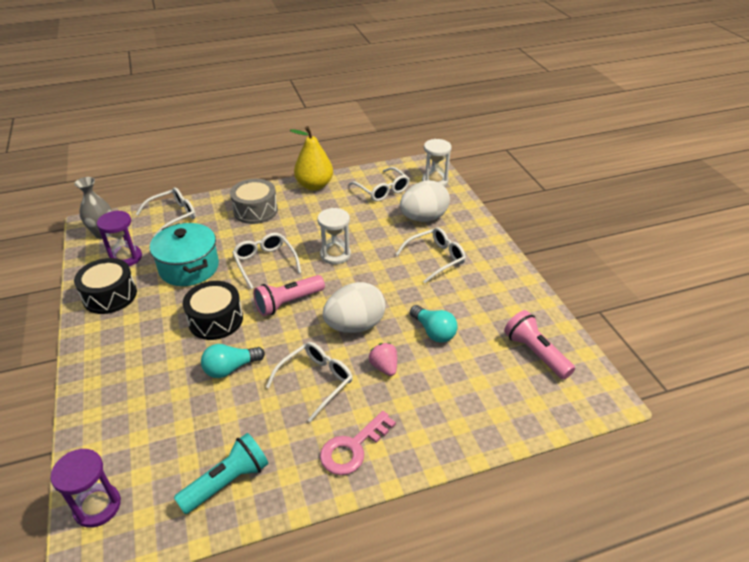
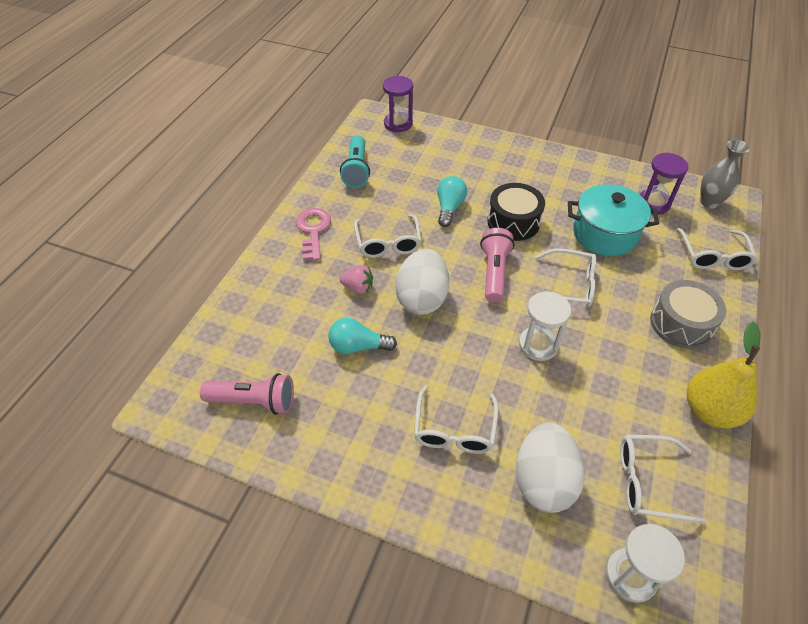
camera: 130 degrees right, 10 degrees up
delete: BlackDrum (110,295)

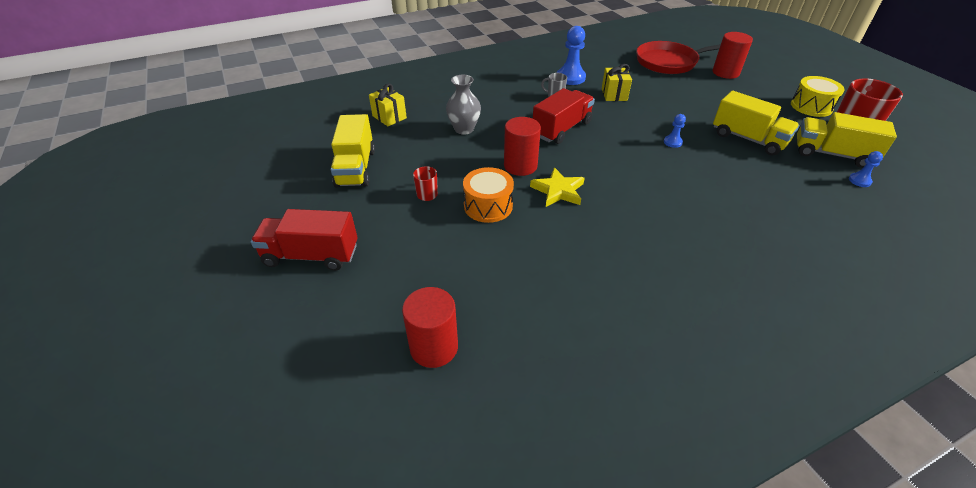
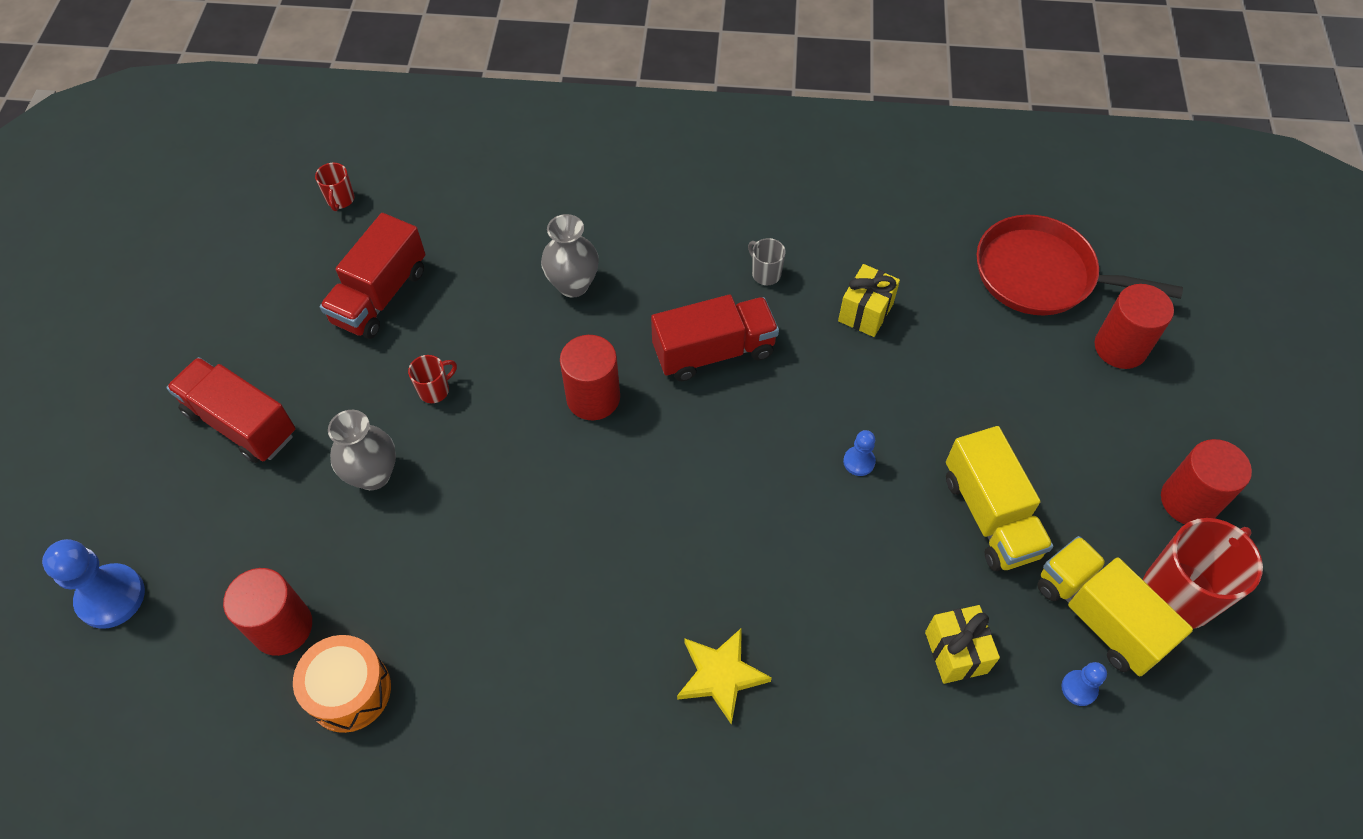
camera: 30 degrees right, 15 degrees up
insert: RedMug (340,200); GreyVase (373,475)
move: YellowGift (389,117) to (956,652); OrangeDrum (488,206) to (349,691); YellowStar (558,191) to (720,675); BluePawn (570,78) to (111,597)
replace: YellowDrum (811,106) to RedCylinder (1188,501)
recolor: YellowTruck (356,168) to RedTruck (380,296)

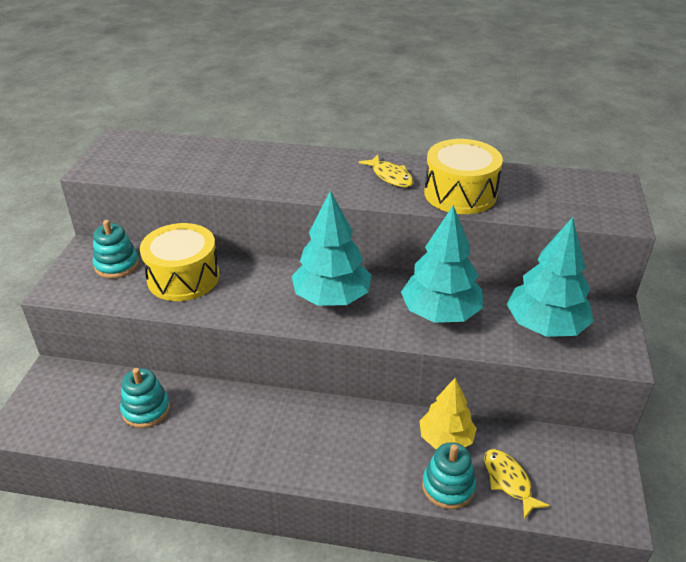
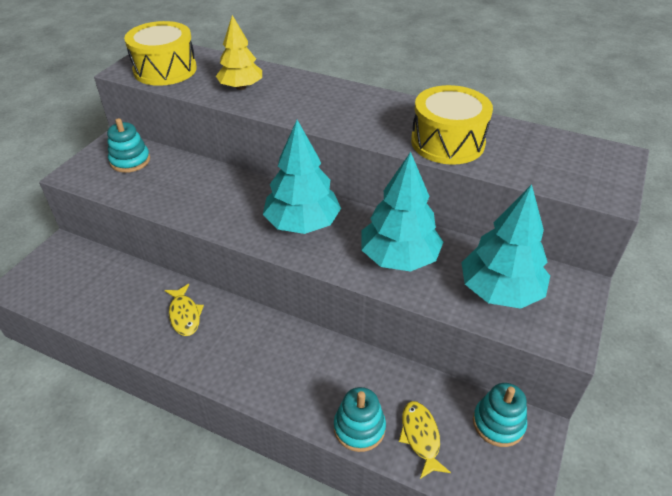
camera: 15 degrees right, 5 degrees up
move: TurquoiseStackingToy (146,410) to (498,423); YellowDrum (183,277) to (165,70); YellowFish (390,176) to (184,315); YellowTree (446,439) to (241,87)

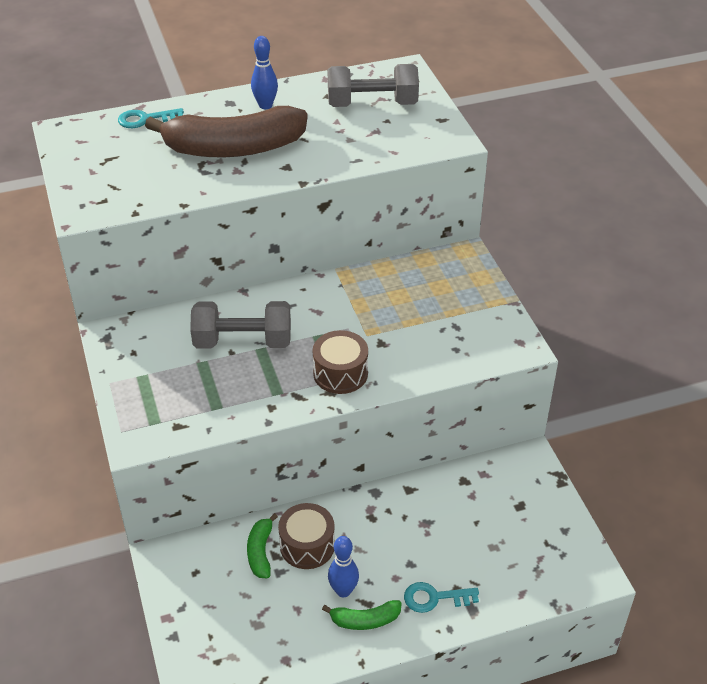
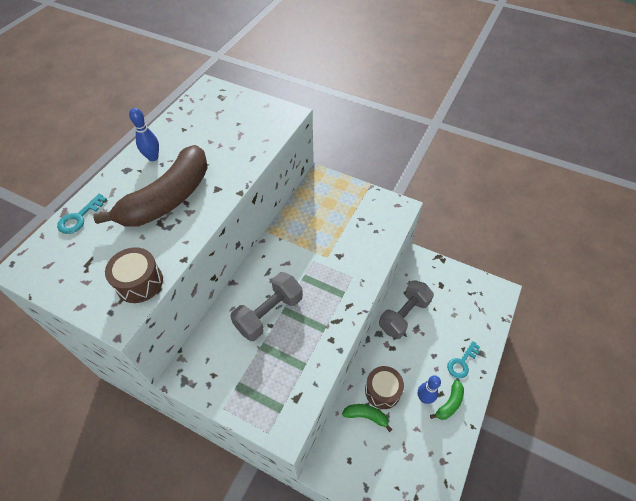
camera: 45 degrees left, 10 degrees up
move: BrownDrum (340,373) to (139,282); GreyDumbbell (372,104) to (404,315)
rotate: GreenBanana (260,552) = (366,416) 150 degrees clockwise

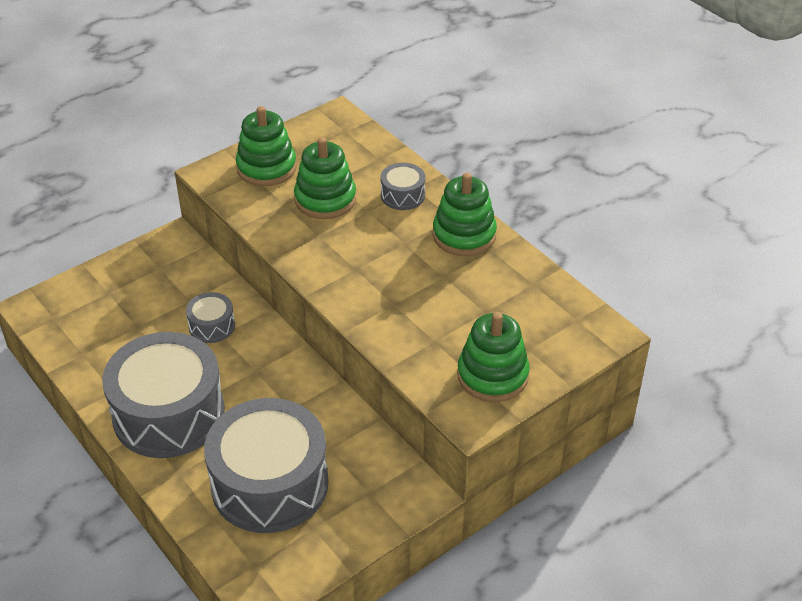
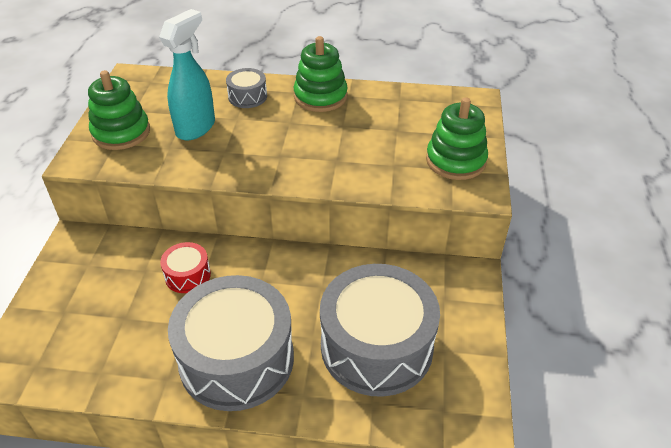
camera: 45 degrees left, 0 degrees up
replace: GreenStackingToy (325,199) to TurquoiseSprayBottle (196,127)
recolor: GreyDrum (212,326) to RedDrum (187,275)

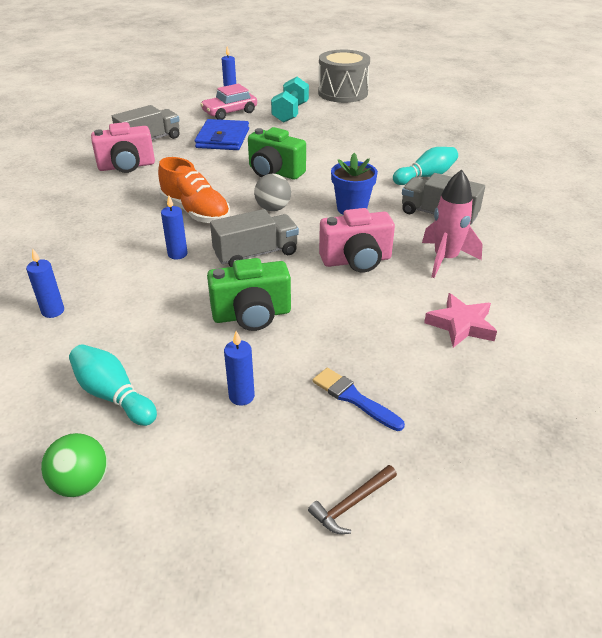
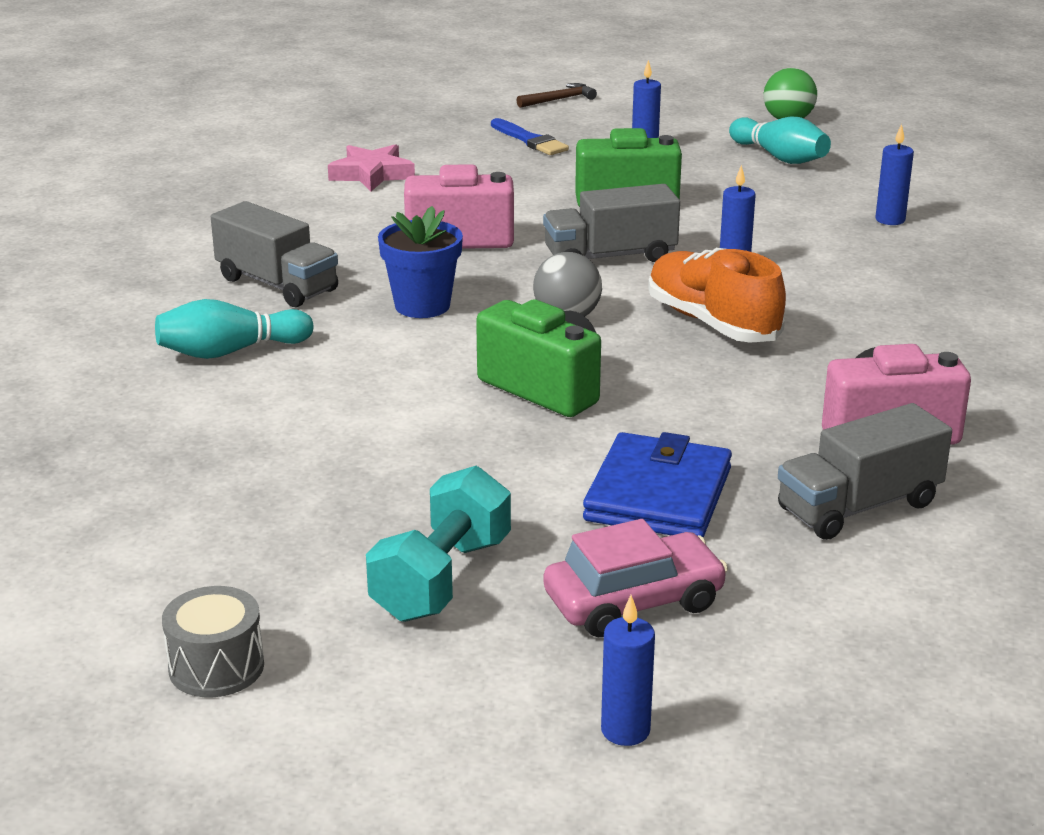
camera: 170 degrees left, 10 degrees down
delete: PinkRocket (445,259)
resize: GreyDrum (343,93) = (216,667) x0.52

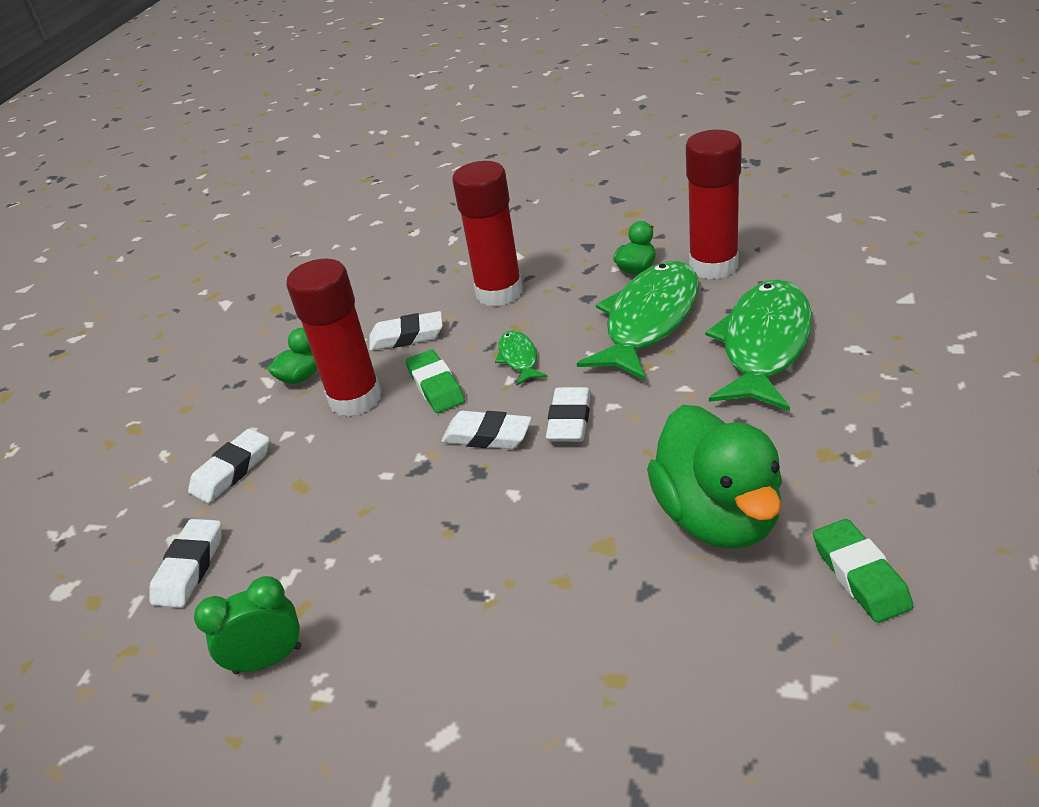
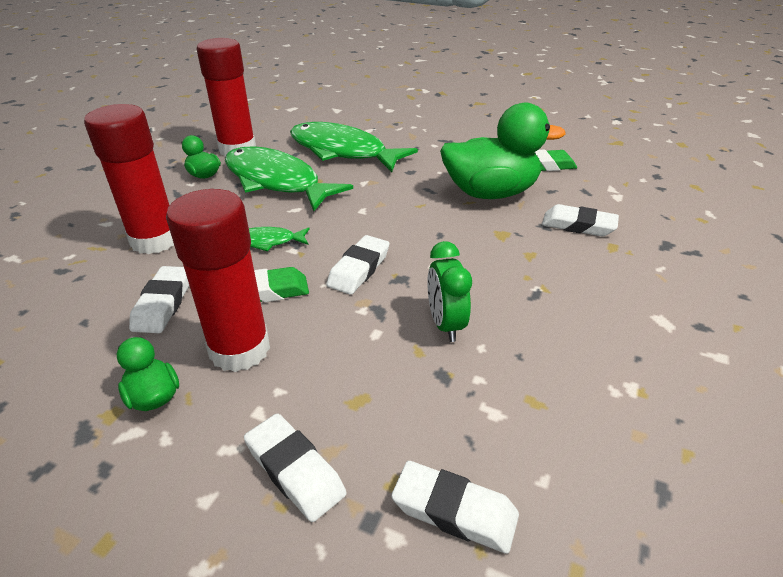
camera: 85 degrees left, 0 degrees up
move: GreenClock (268,660) to (445,324); WhiteEraser (569,420) to (578,225)

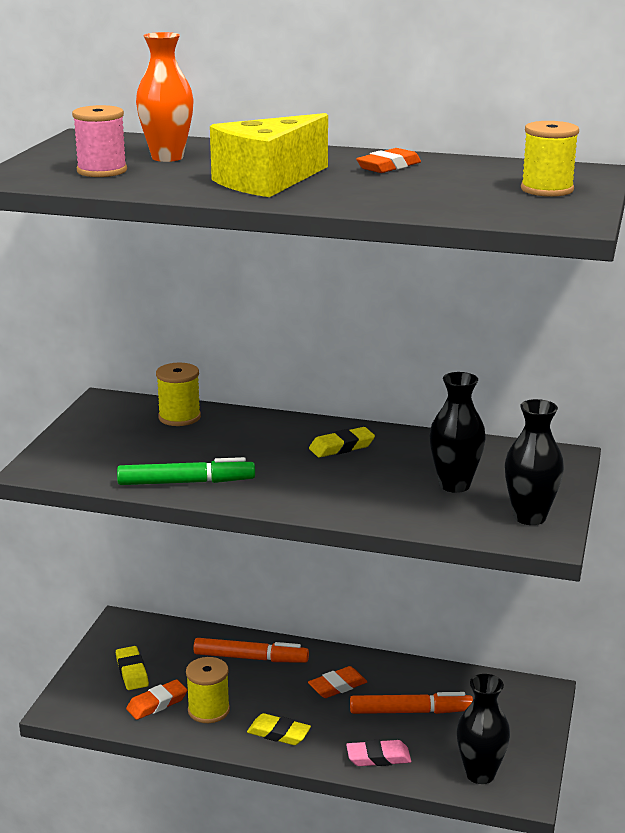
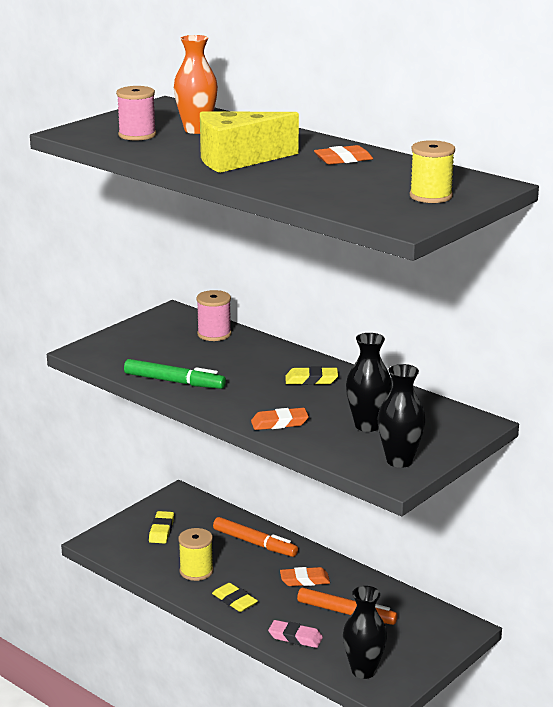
camera: 25 degrees right, 0 degrees up
move: OrangeEraser (157,703) to (279,423)
recolor: YellowSpool (179,417) to PinkSpool (214,334)

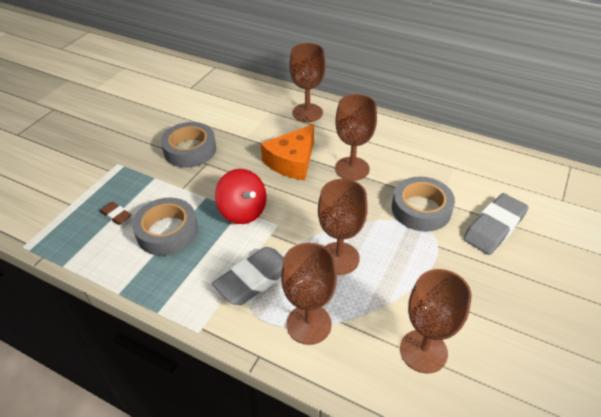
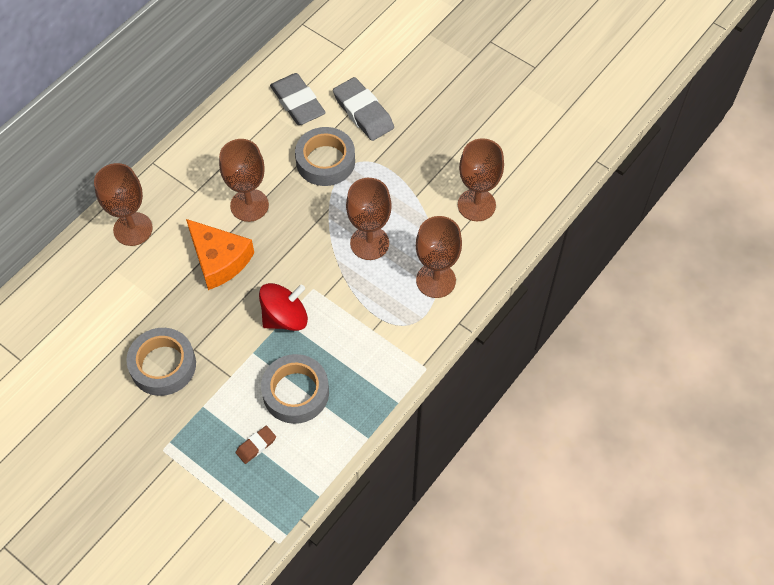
camera: 80 degrees left, 15 degrees up
move: GreyEraser (254,279) to (297,103)

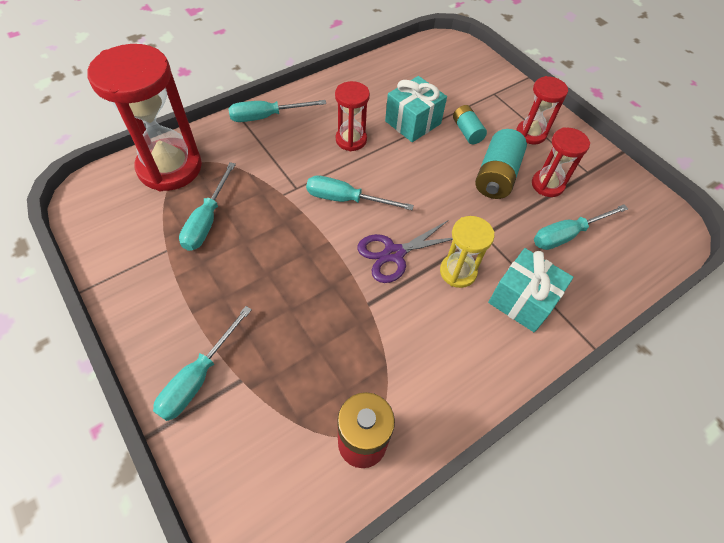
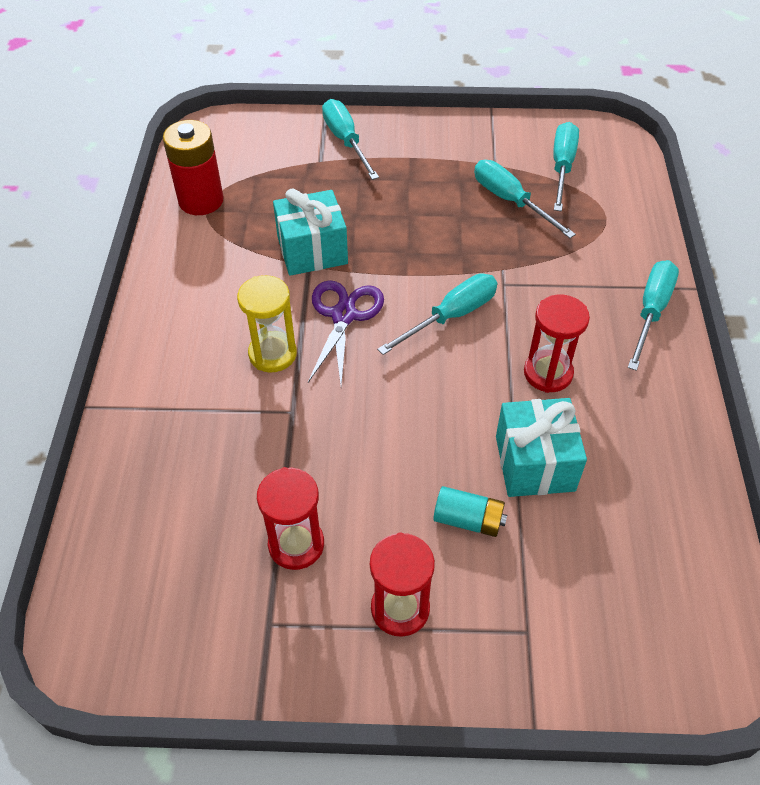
camera: 130 degrees right, 5 degrees down
delete: RedHourglass (170,167); TurquoiseBattery (496,176)
move: TurquoiseGift (522,300) to (312,250); TurquoiseScrewdriver (567,235) to (562,167)

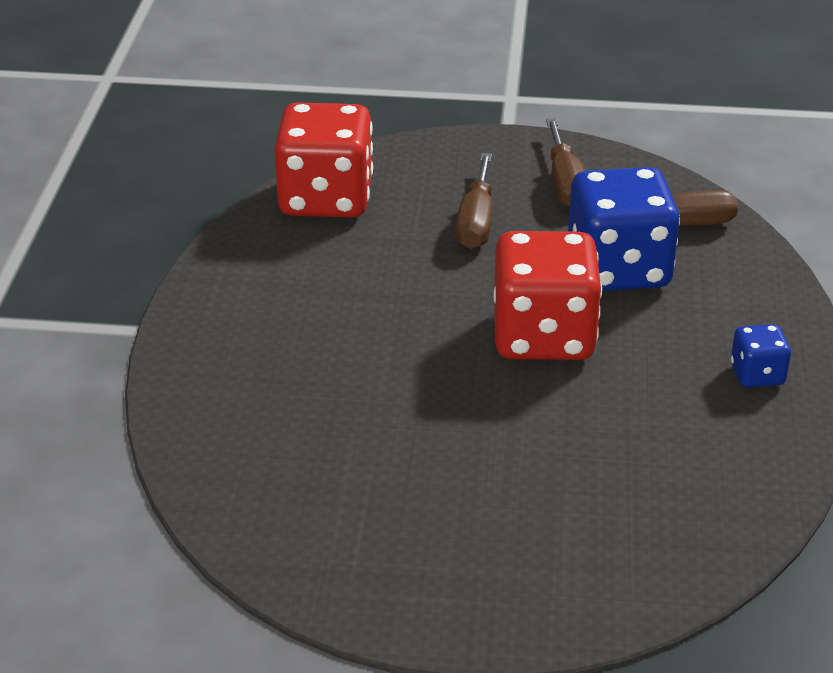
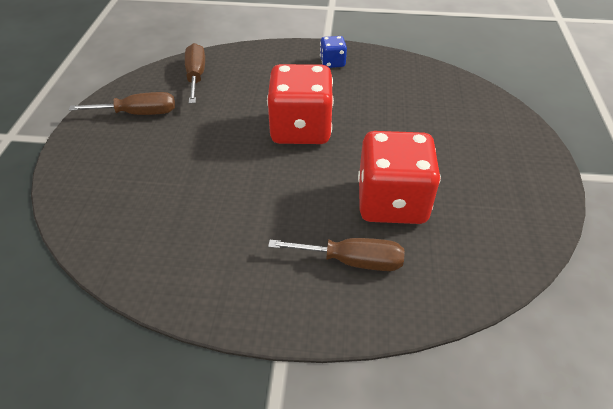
camera: 90 degrees left, 10 degrees up
delete: BlueDice (618,269)
move: RedDice (326,199) to (392,202); BrownScrewdriver (476,222) to (352,261)

